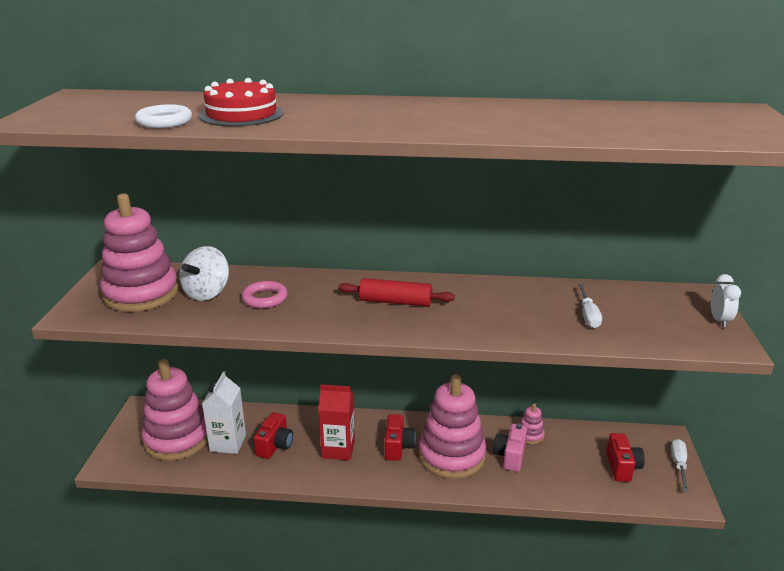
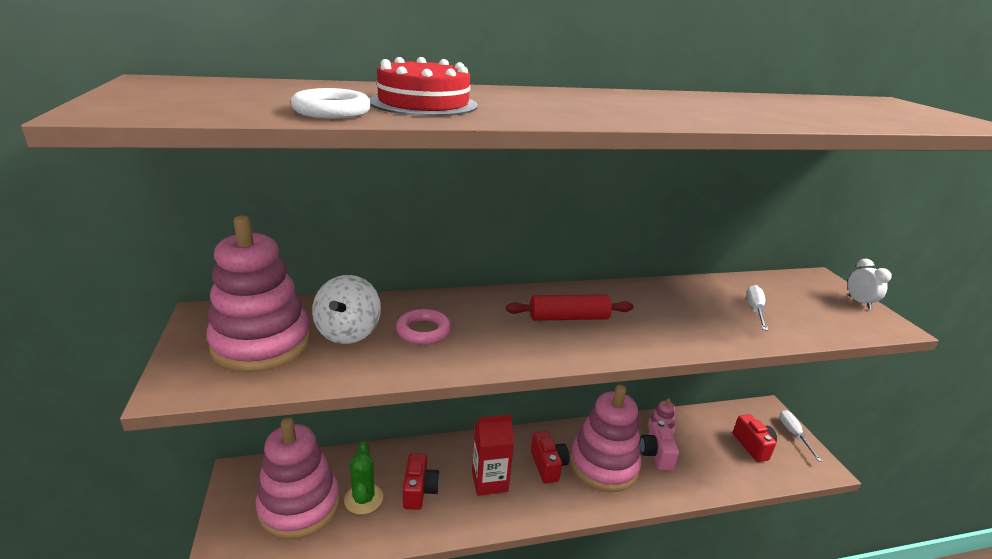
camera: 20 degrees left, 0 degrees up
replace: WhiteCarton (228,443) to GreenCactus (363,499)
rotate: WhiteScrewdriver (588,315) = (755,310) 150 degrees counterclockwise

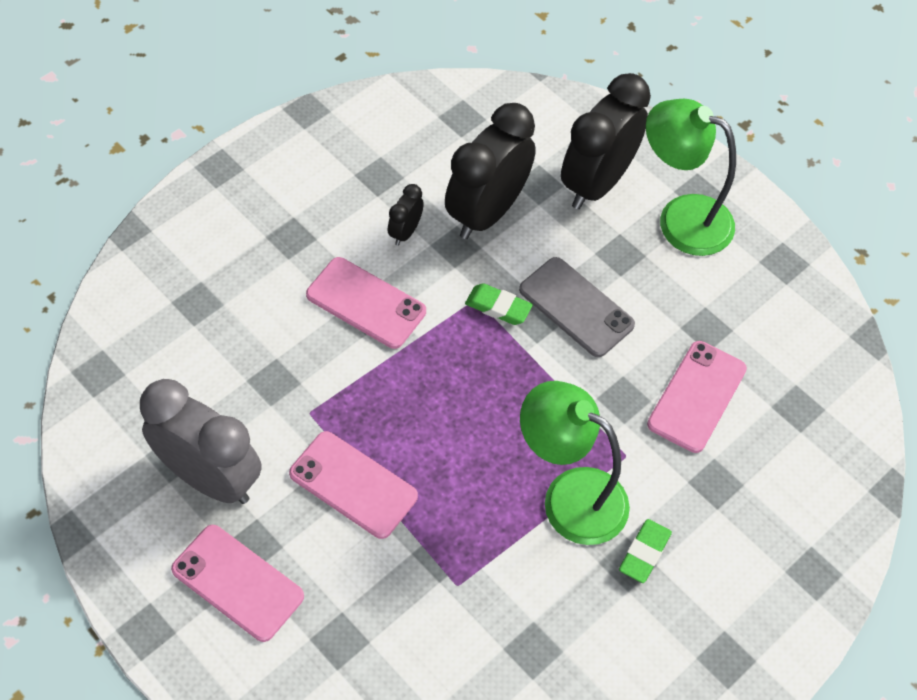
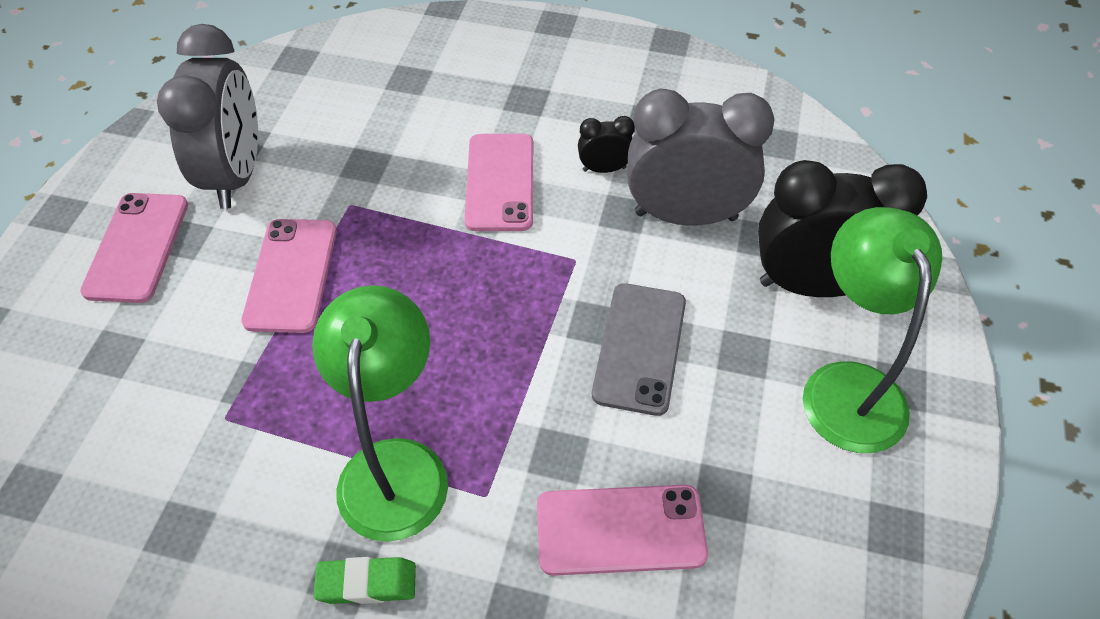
camera: 60 degrees right, 5 degrees down
delete: GreenEraser (498,307)
recolor: BlackClock (487,212) to GreyClock (685,216)

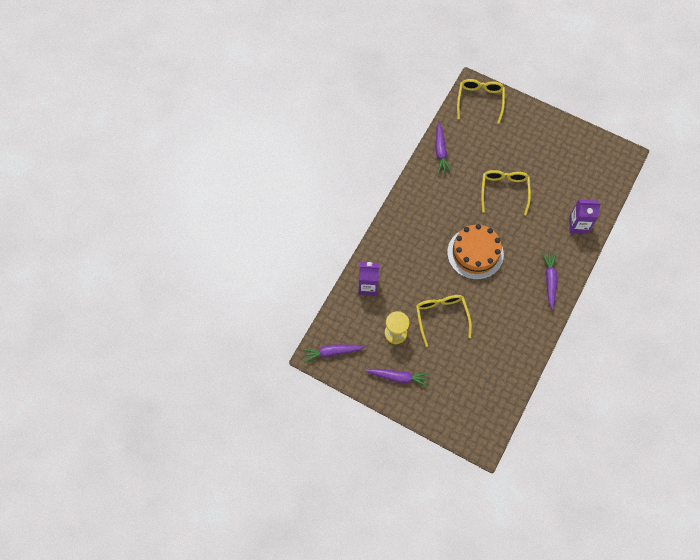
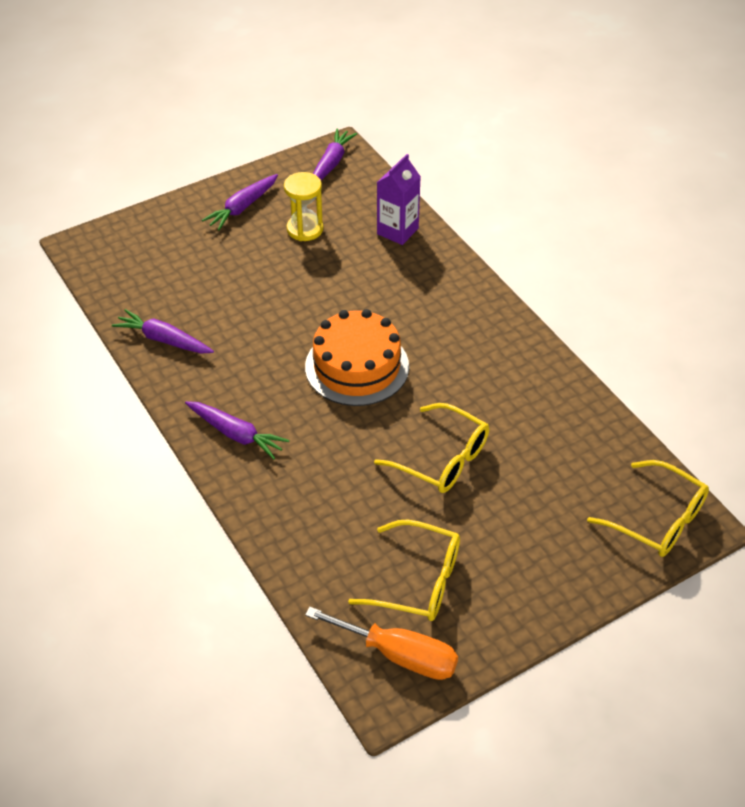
camera: 120 degrees right, 20 degrees down
delete: PurpleCarton (578,225)
insert: OrangeScrewdriver (399,655)
move: YellowGlasses (441,317) to (418,581); PurpleCarrot (440,151) to (163,340)

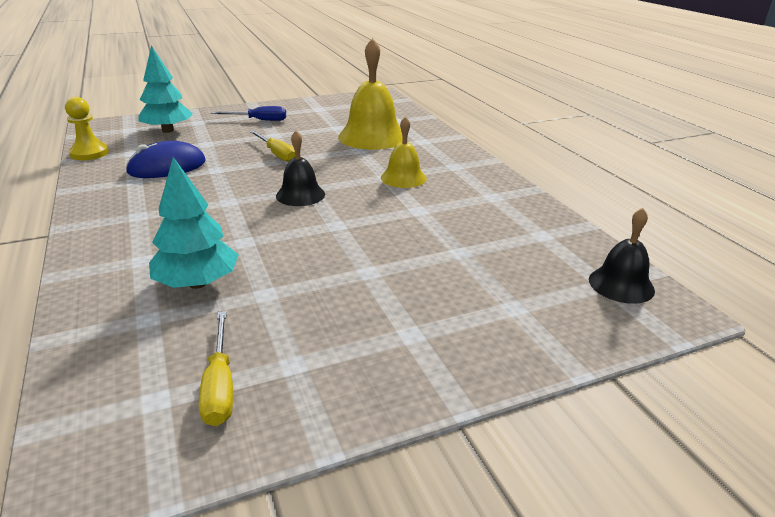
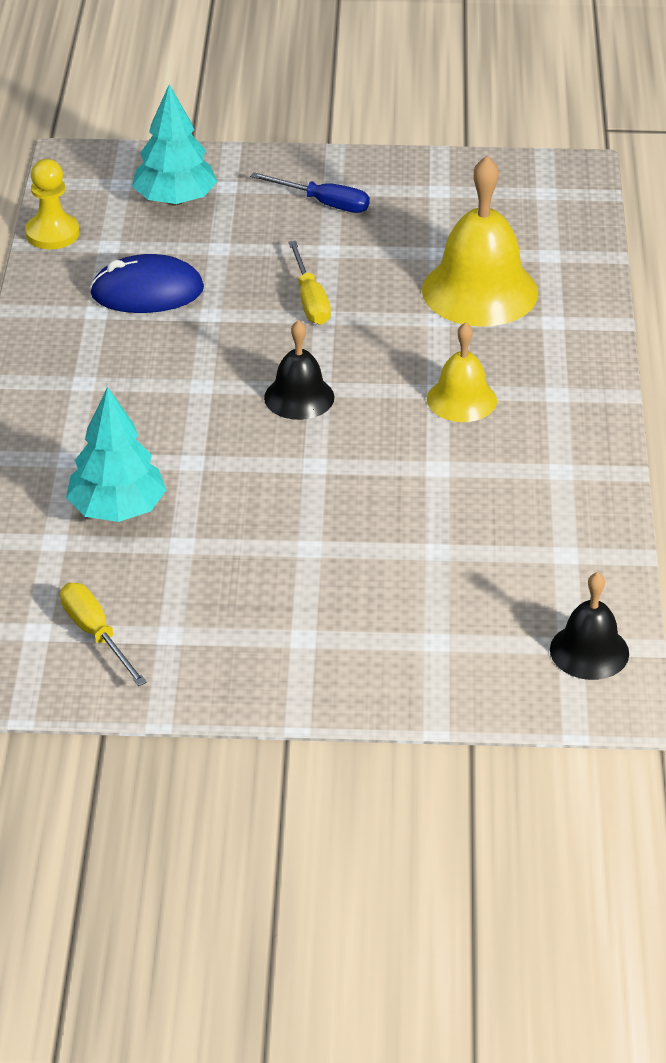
camera: 25 degrees right, 10 degrees up
rotate: YellowScrewdriver (220,385) = (96,634) 135 degrees clockwise

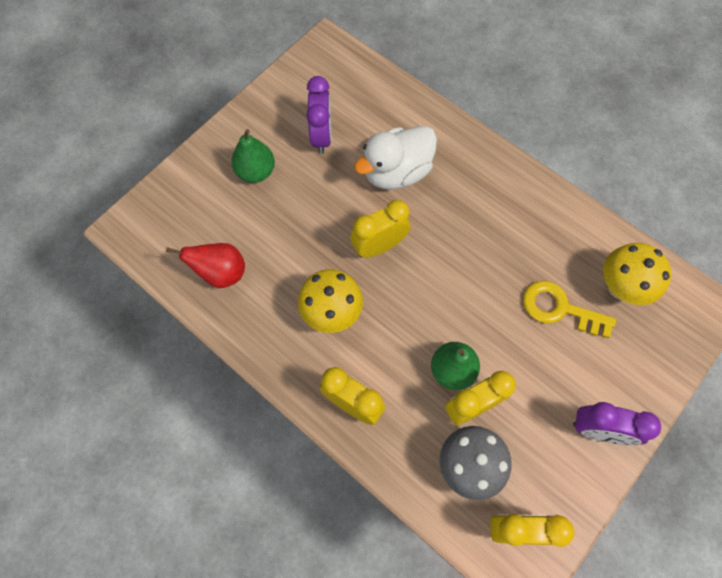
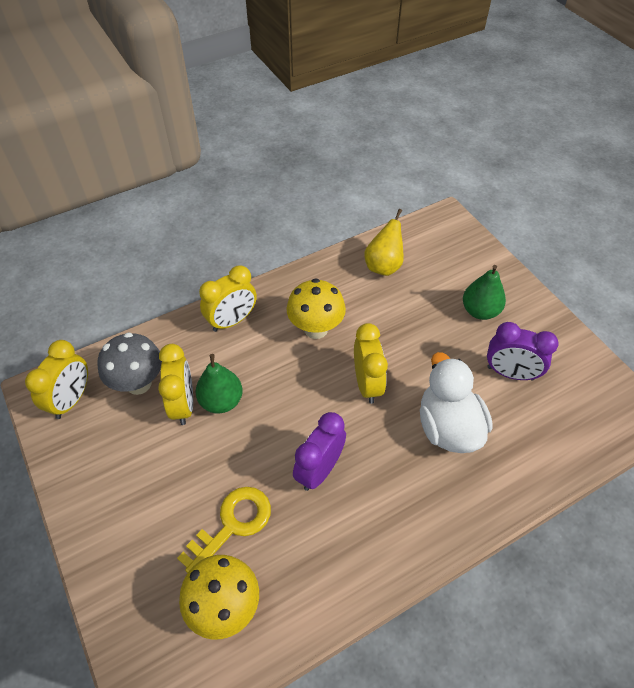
camera: 110 degrees right, 15 degrees down
move: PurpleClock (598,430) to (319,470)
recolor: RedPear (221,273) to YellowPear (383,266)

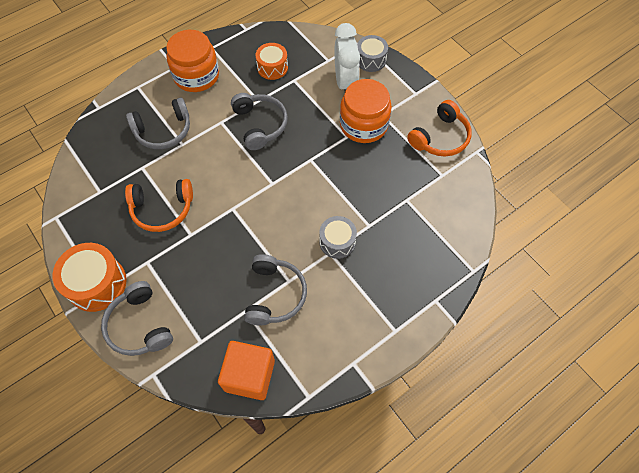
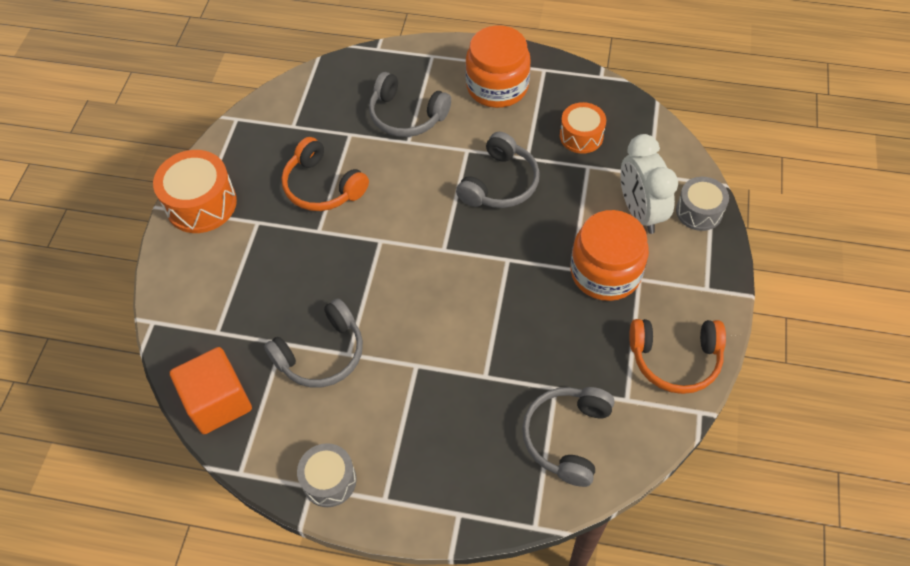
camera: 50 degrees right, 5 degrees down
move: GreyHeadphones (139,325) to (567,437); GreyDrum (337,242) to (329,480)
rotate: WhiteClock (345,82) = (640,212) 120 degrees clockwise

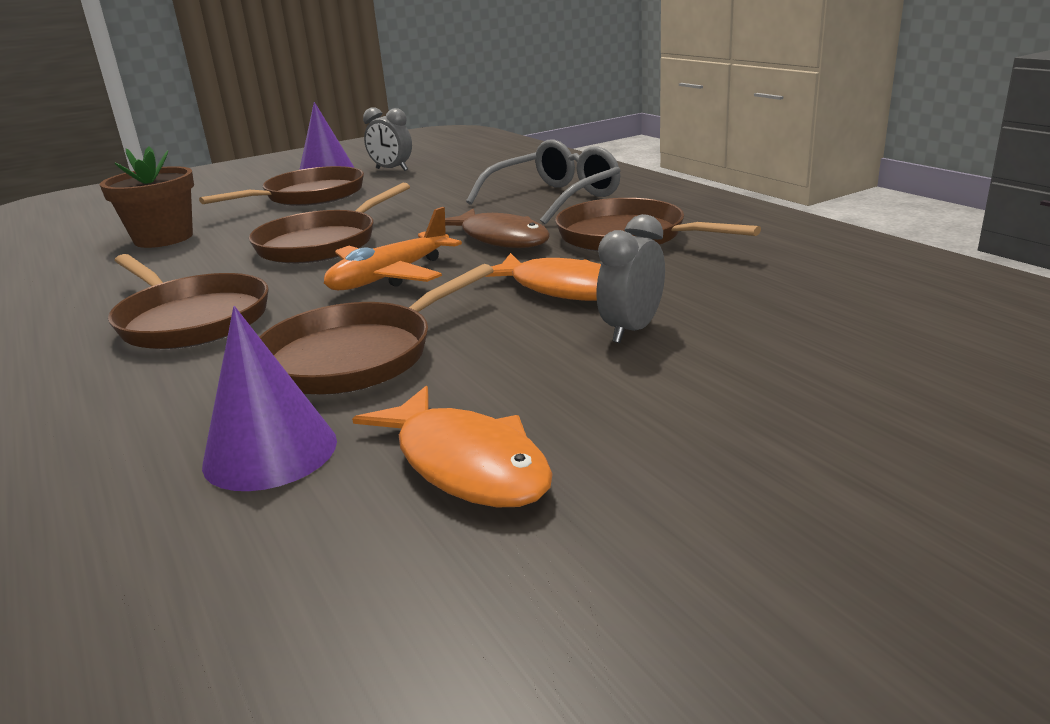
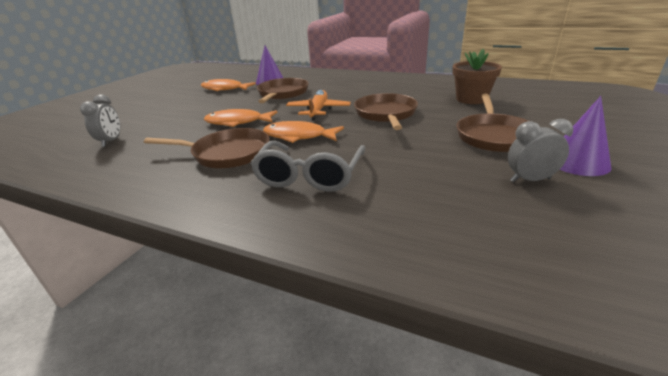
camera: 145 degrees right, 5 degrees up
delete: BrownPan (191,319)
move: GreyClock (632,330) to (111,141)
recolor: BrownFish (500,239) to OrangeFish (298,136)

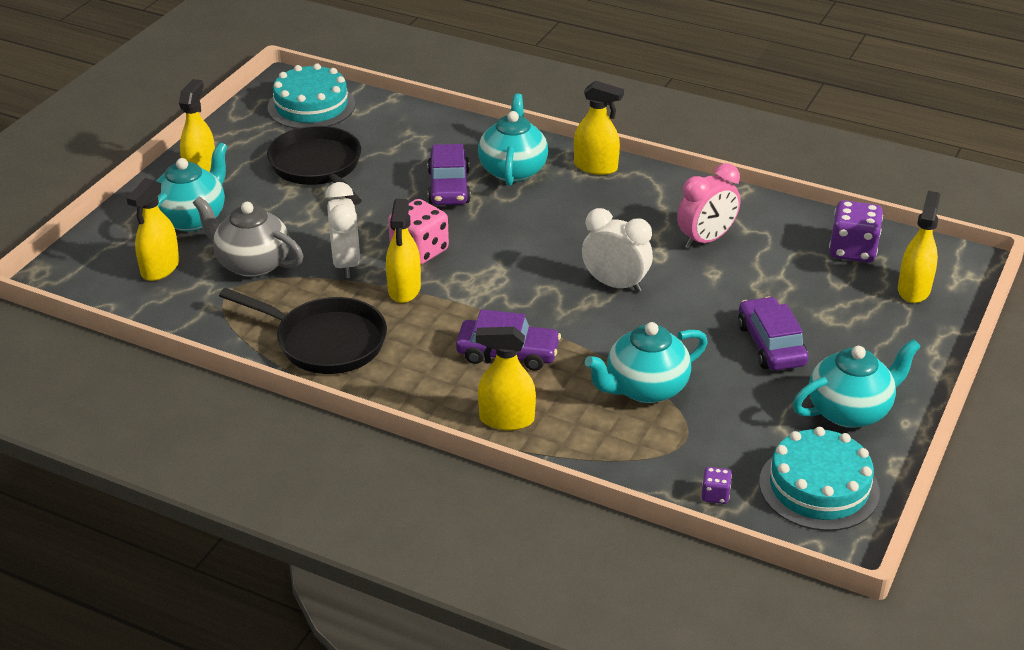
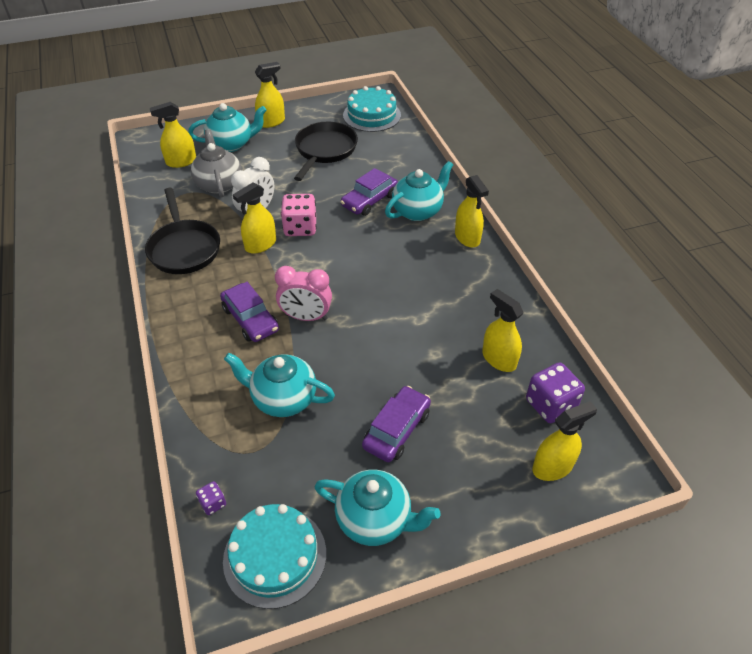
camera: 45 degrees right, 10 degrees up
delete: WhiteClock (615,285)
move: YellowSprayBottle (506,419) to (499,359); PinkClock (706,240) to (306,317)

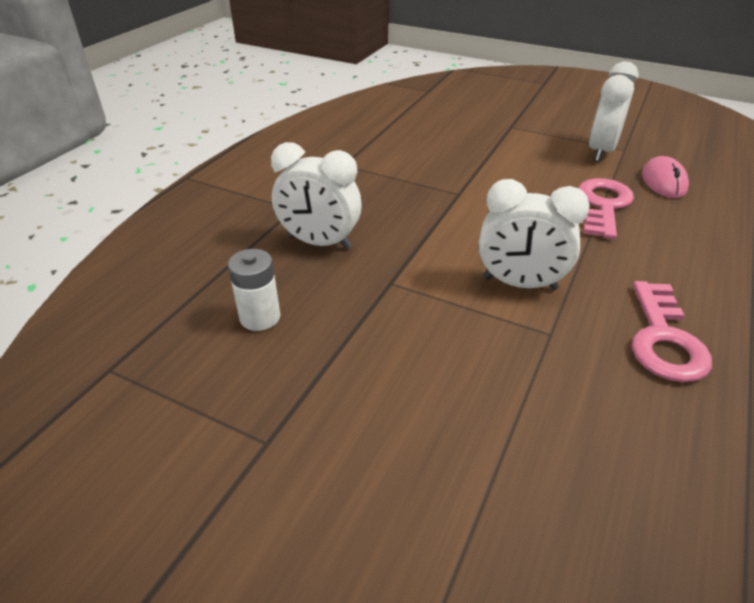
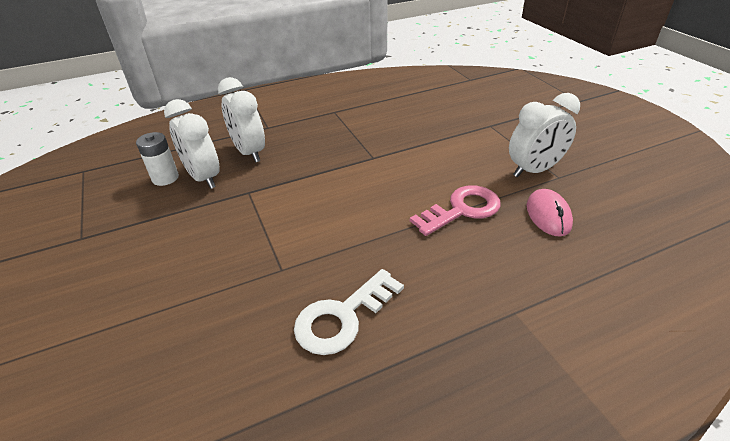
camera: 40 degrees right, 0 degrees up
move: WhiteClock (519,284) to (203,177)
recolor: PinkKey (664,339) to WhiteKey (342,317)
rotate: PinkMouse (663,182) = (548,215) 45 degrees counterclockwise

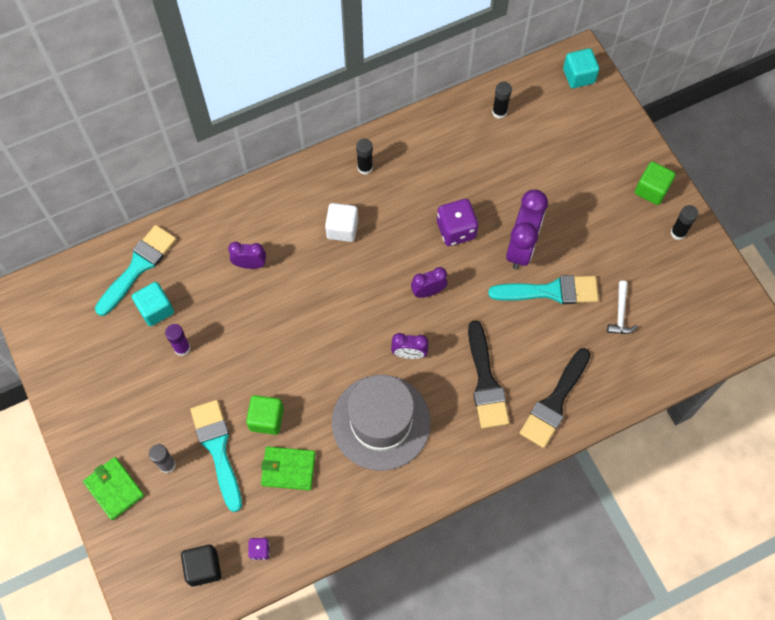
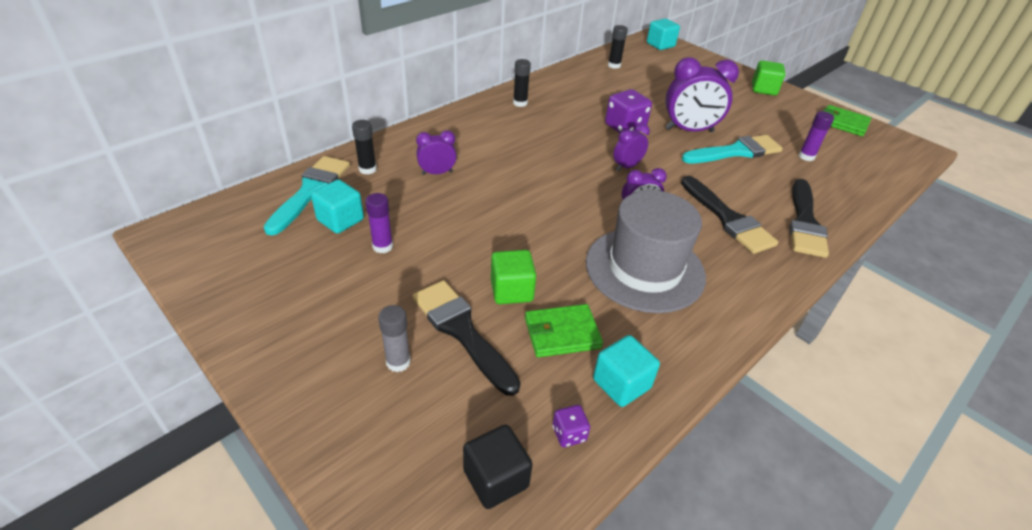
camera: 20 degrees left, 25 degrees down
delete: WhiteCube (342,228)
insert: TurquoiseCube (621,384)
move: GreenWallet (114,489) to (843,123); BlackGlueStick (678,233) to (367,169)
replace: WhiteHammer (620,314) to PurpleGlueStick (806,156)
recolor: TurquoiseBrush (217,449) to BlackBrush (462,331)
rotate: PurpleClock (521,248) = (689,130) 90 degrees clockwise

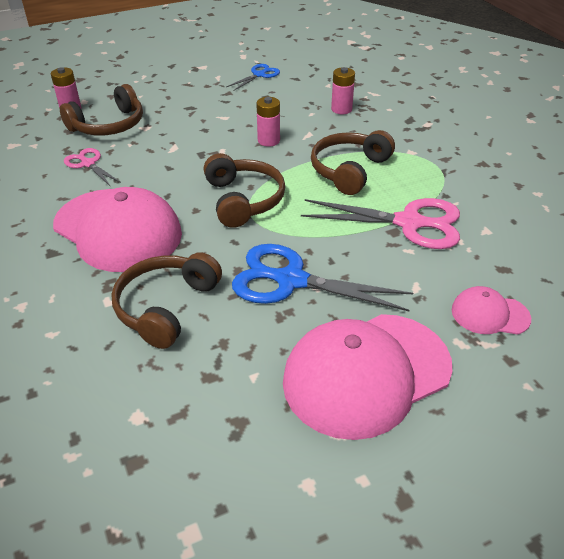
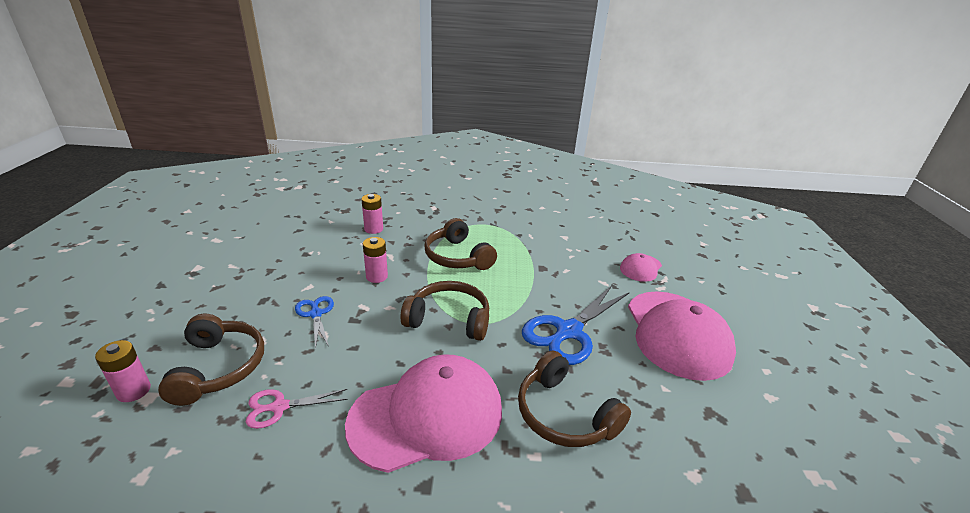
camera: 65 degrees left, 10 degrees down
delete: PinkScissors (409,223)
move: BlueScissors (259,75) to (316,314)

